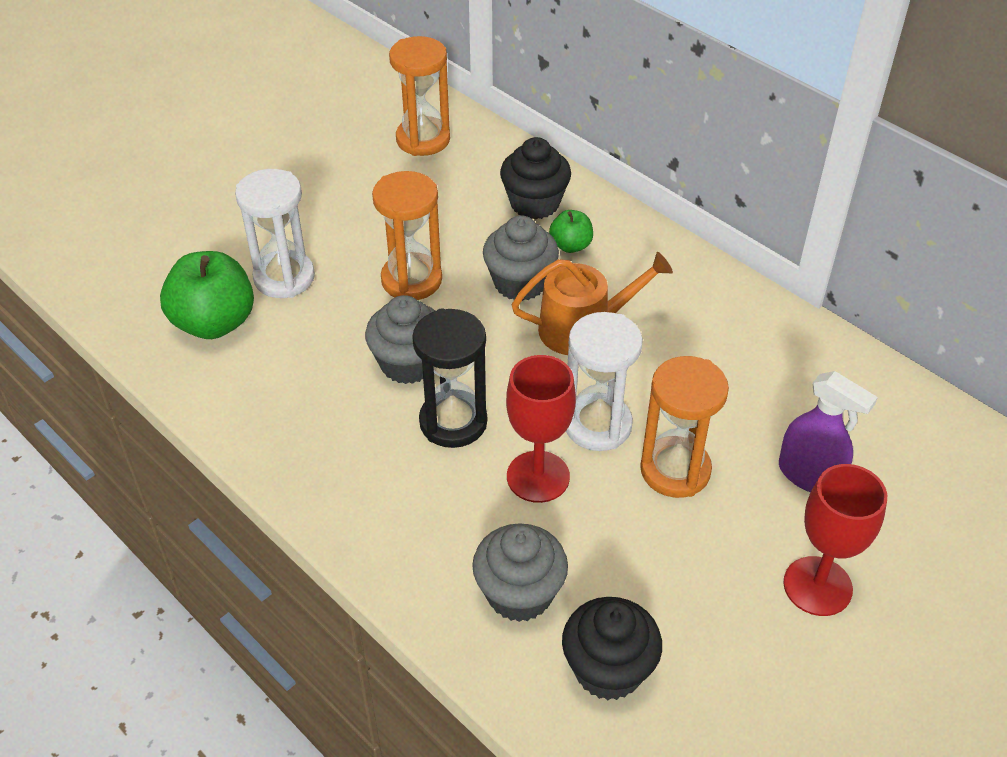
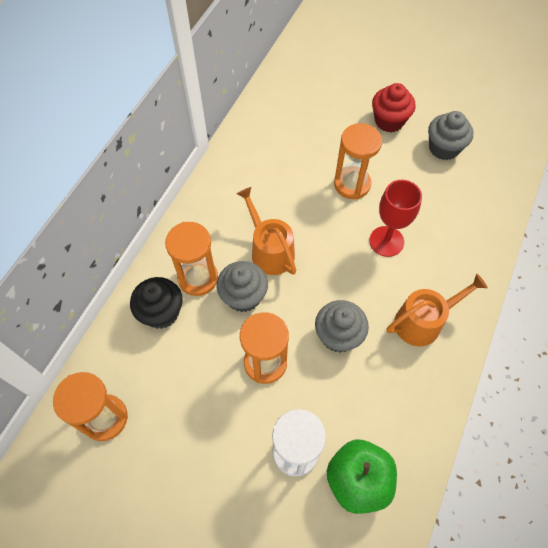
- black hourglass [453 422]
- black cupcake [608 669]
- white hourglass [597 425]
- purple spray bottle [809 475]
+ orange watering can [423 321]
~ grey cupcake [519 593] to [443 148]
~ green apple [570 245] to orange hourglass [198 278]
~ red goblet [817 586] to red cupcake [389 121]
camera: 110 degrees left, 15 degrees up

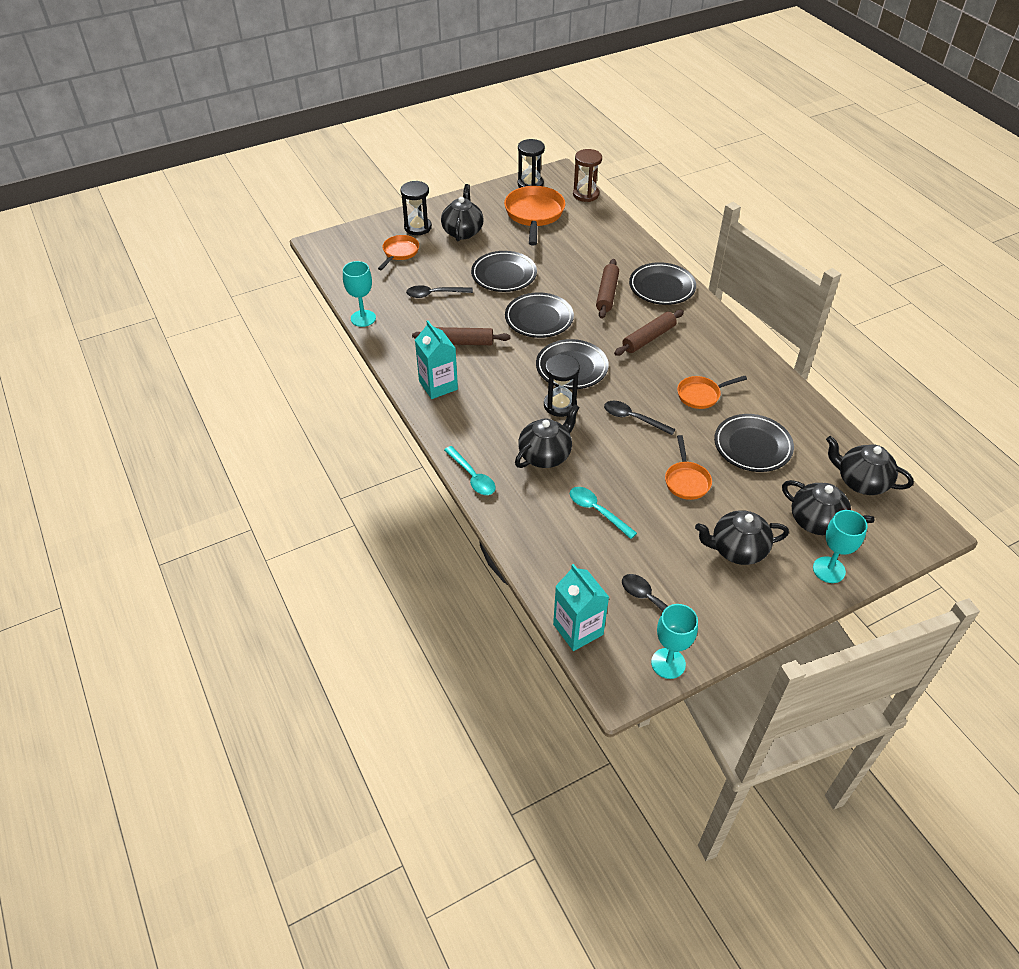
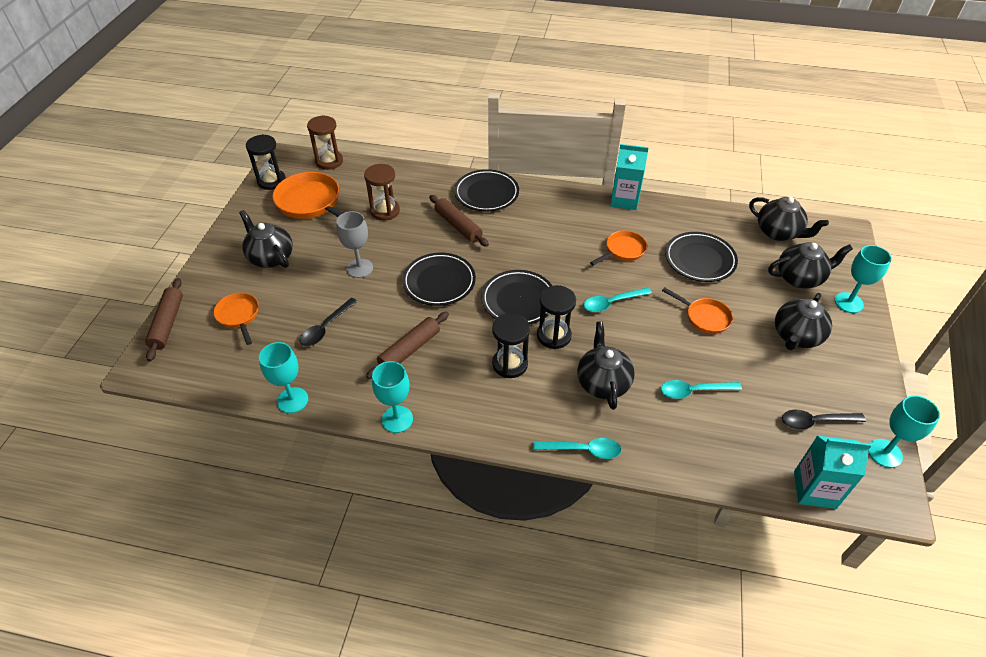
+ brown hourglass [385 211]
+ turquoise goblet [397 419]
~ black hourglass [418 227] to [510 364]
~ turquoise carton [438 385] to [624 200]
~ brown rolling pin [648 338] to [168 323]
~ black plate [504 275] to grey goblet [360 268]
~ black spoon [633 418] to turquoise spoon [612 303]
~ orange pan [701 395] = [623 250] 150 degrees counterclockwise
~ black teapot [861 482] = [778 233] 120 degrees counterclockwise
camera: 50 degrees left, 0 degrees up

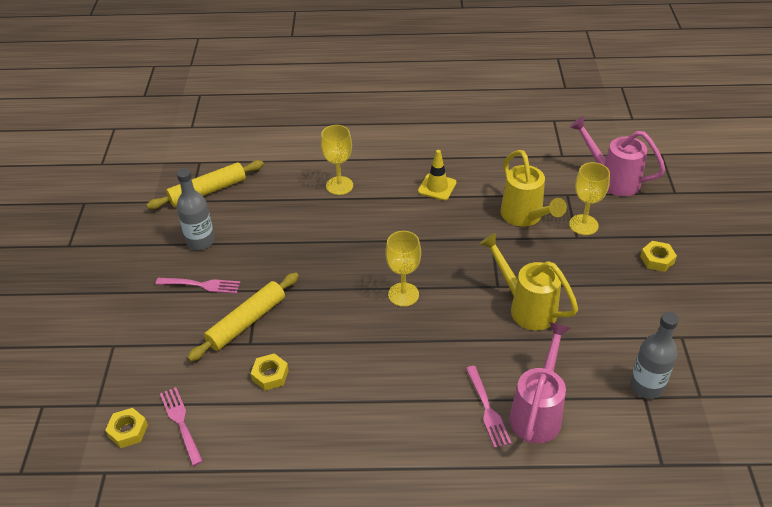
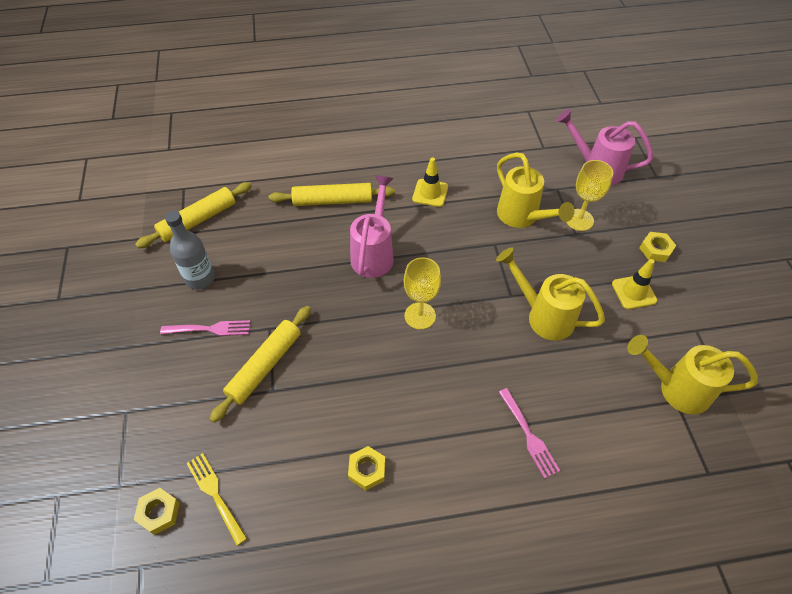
+ yellow traffic cone [634 292]
~ yellow nut [270 375] to [367 470]
~ pink watering can [538 411] to [374 253]
~ yellow goblet [339 185] to yellow rolling pin [333 201]
~ grey bottle [646 386] to yellow watering can [675 389]
~ pink fork [181 422] to yellow fork [215 494]
camera: 10 degrees left, 10 degrees up

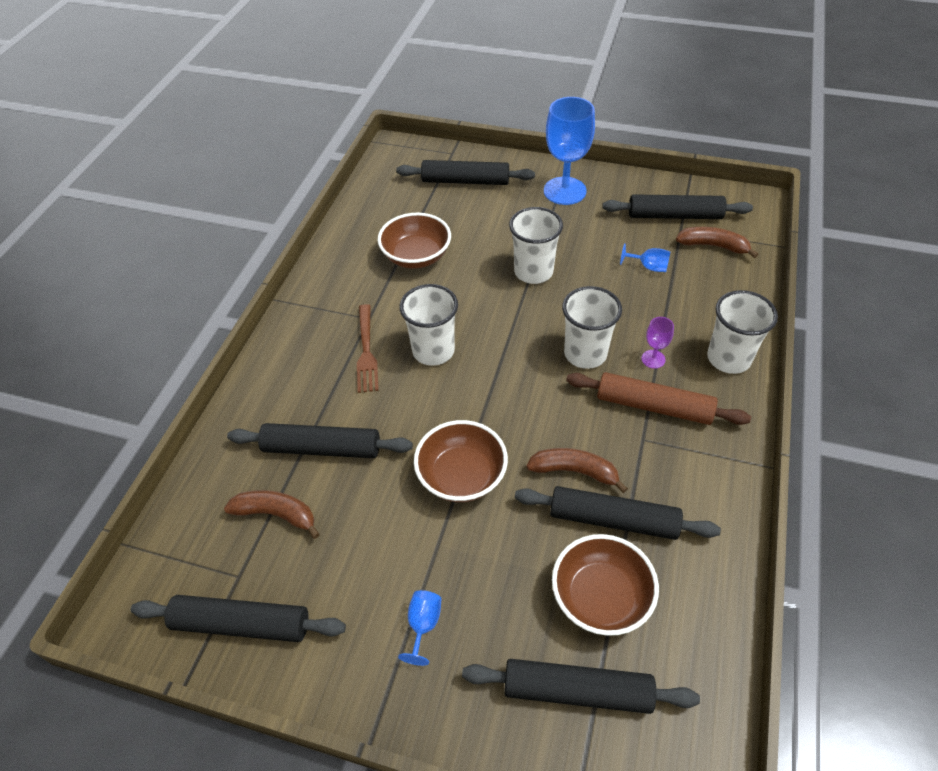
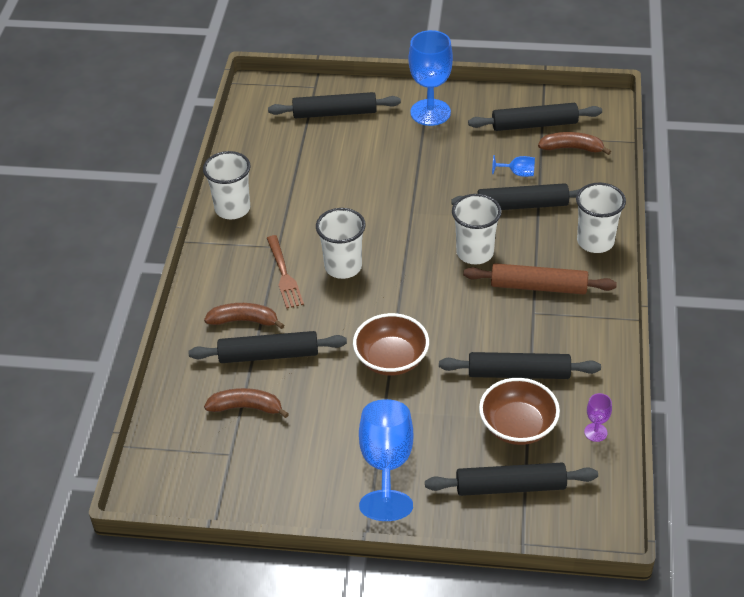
- brown bowl [416 256]
~ black rolling pin [242 624] to [522 205]
~ white cup [533 272] to [232 209]
~ brown banana [574 471] to [244 321]
~ purple goblet [653 359] to [595 432]
~ blue goblet [423 625] = [386 464] x2.21
camera: 10 degrees left, 5 degrees down

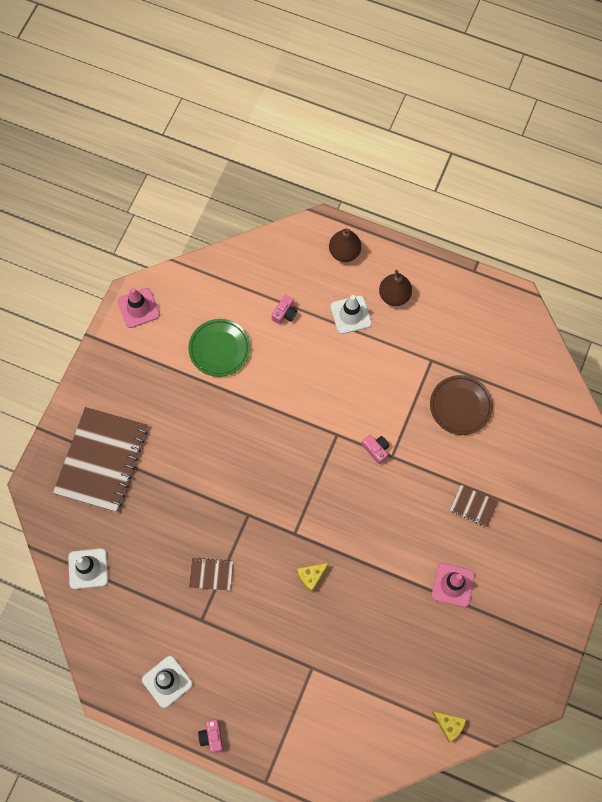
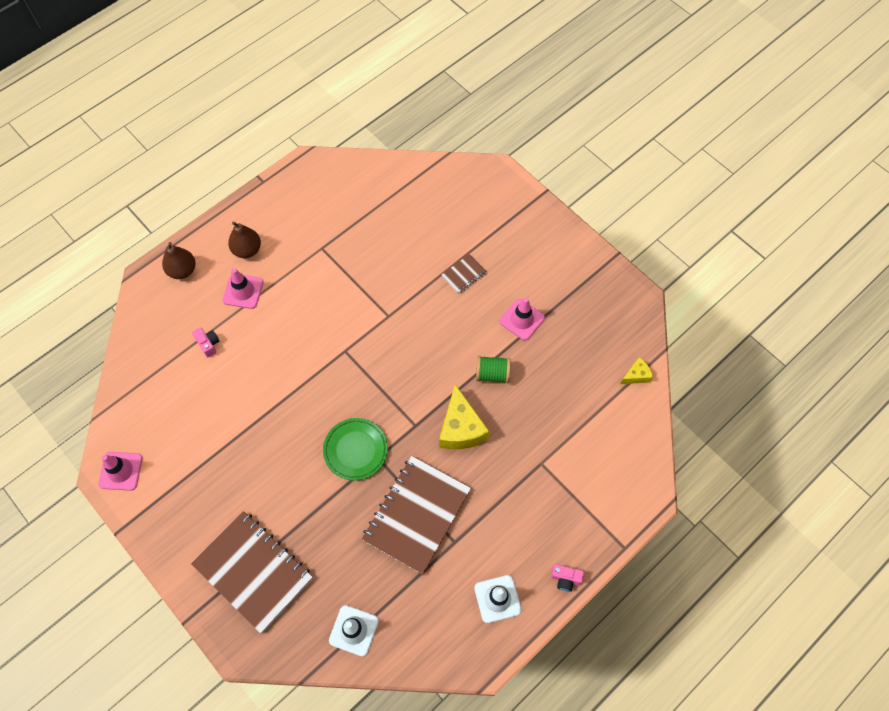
- pink camera [376 450]
- brown plate [460 406]
+ green spool [492 374]
~ green plate [219 349] to [355 450]
~ white traffic cone [350 315] to pink traffic cone [243 291]
~ brown notebook [211 574] = [416 515] x2.32
~ yellow cheese [311 576] = [461 428] x1.93
camera: 65 degrees left, 5 degrees down

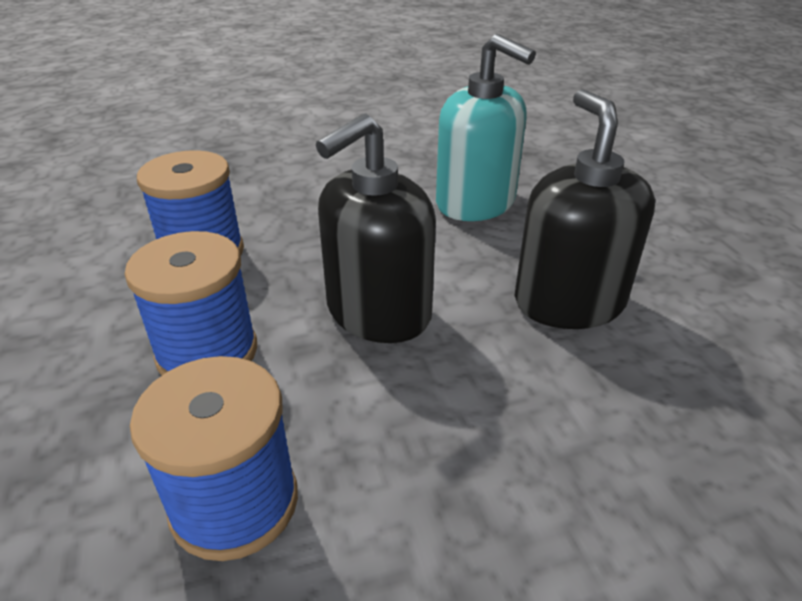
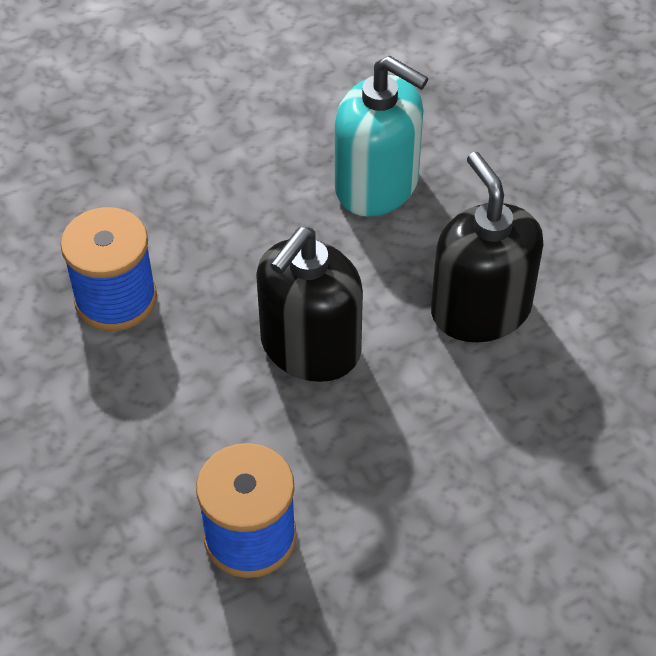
- blue spool [207 352]
camera: 10 degrees left, 15 degrees up

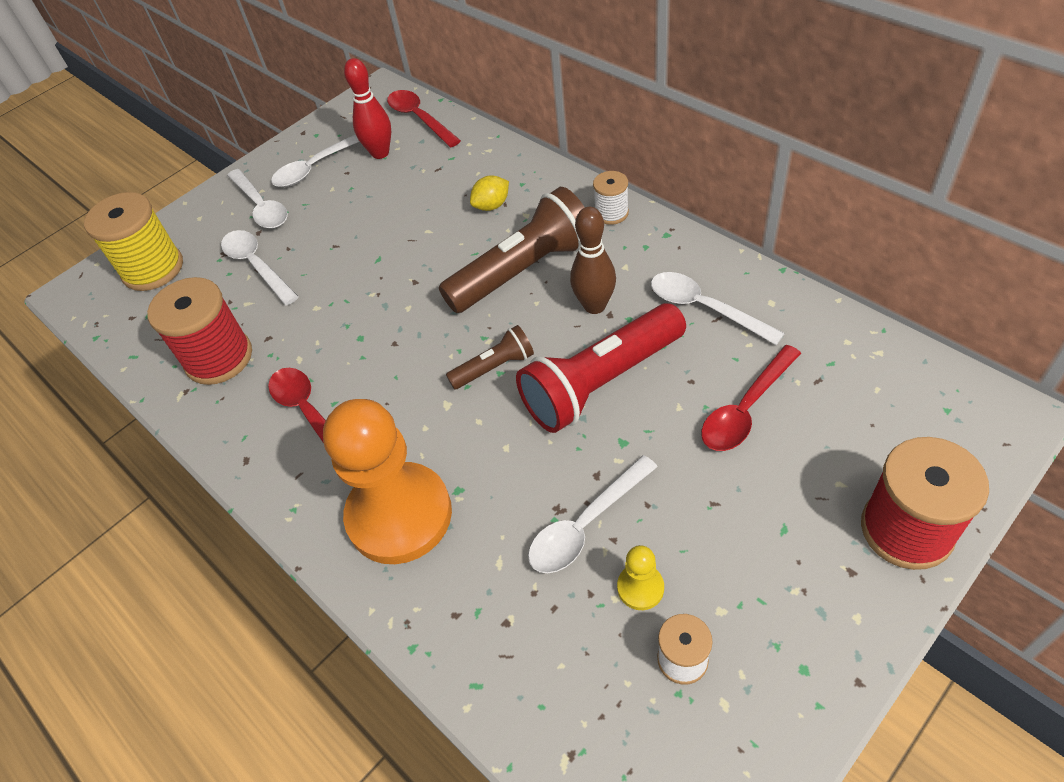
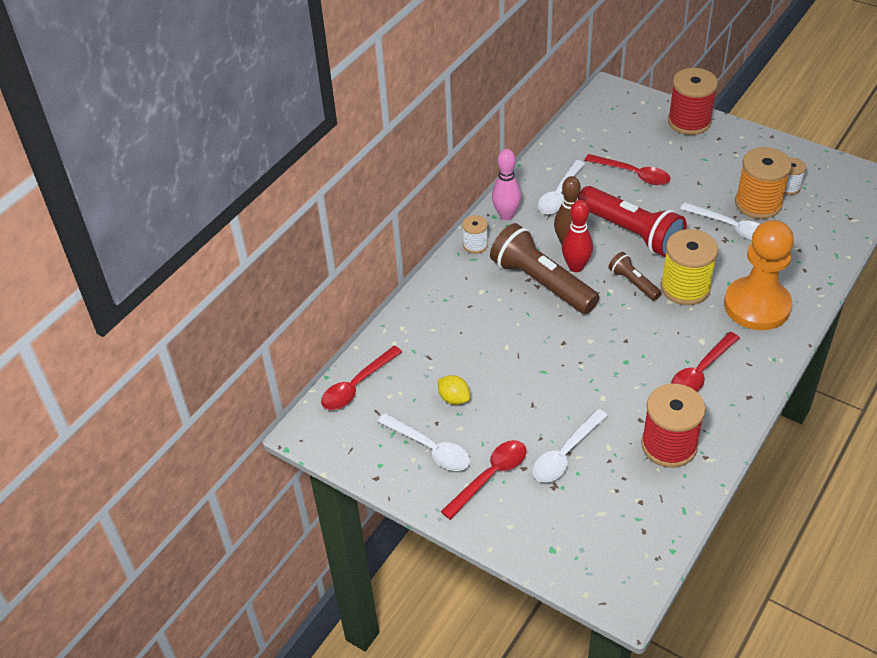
+ pink bowling pin [506 215]
~ yellow spool [153 269] to [685 288]
~ red bowling pin [380 153] to [576 266]
~ yellow lemon [491 206] to [454 398]
~ yellow pawn [640 588] to orange spool [758 204]
~ white spoon [261 207] to red spoon [490 476]
camera: 105 degrees left, 5 degrees down

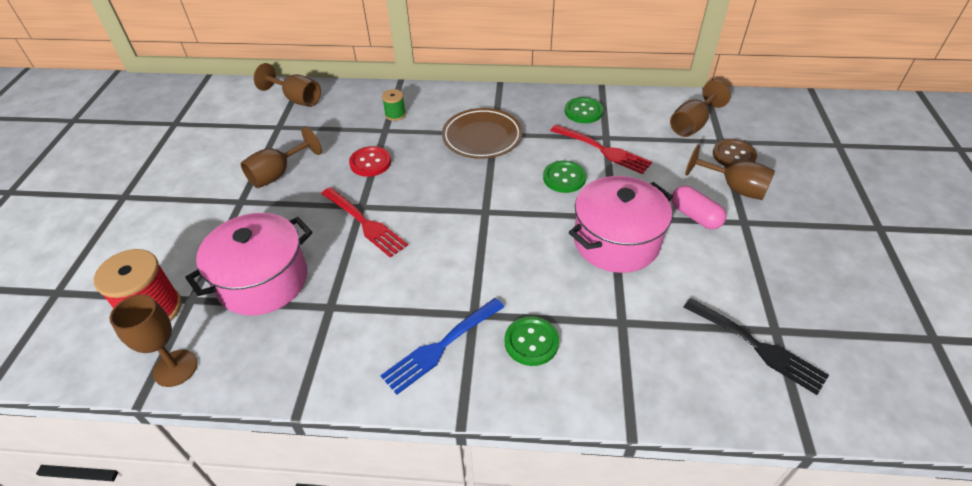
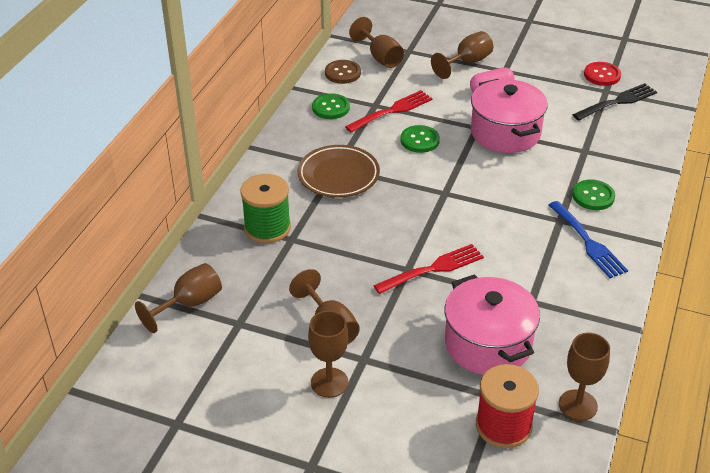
+ brown goblet [329 382]
~ red button [370 162] to [602 75]
~ brown button [733 155] to [342 73]
~ green spool [395 114] = [267 228] x1.96
camera: 75 degrees left, 5 degrees down

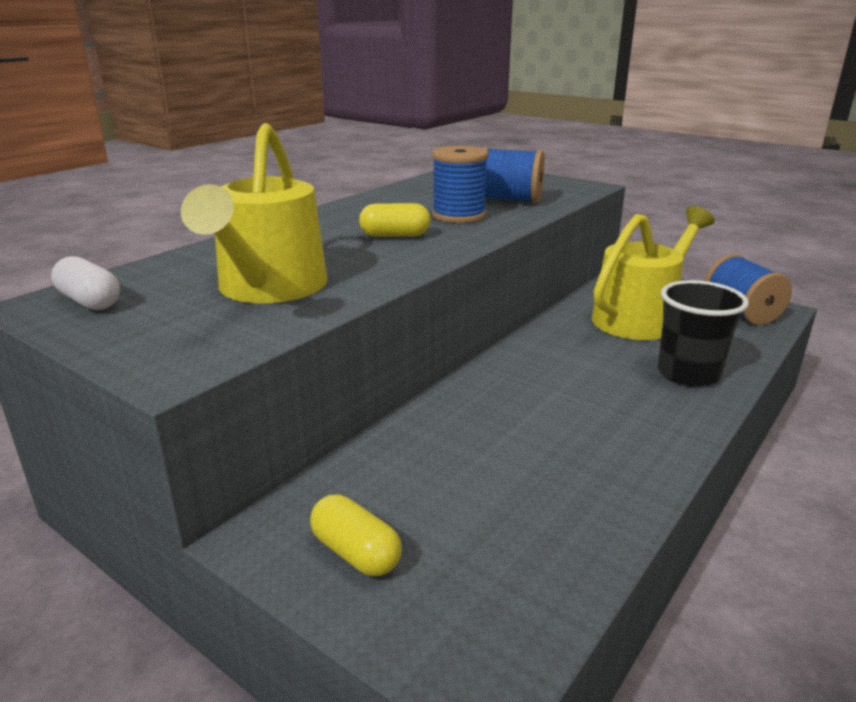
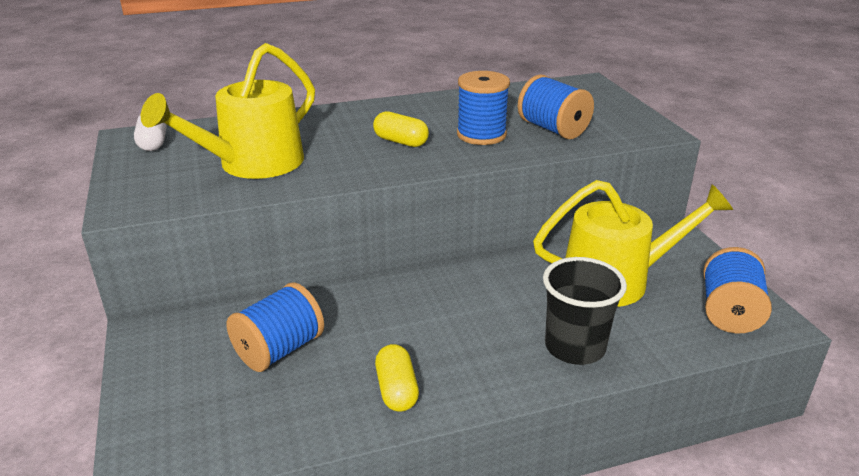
+ blue spool [279 350]
~ yellow capsule [355 553] to [396 390]
camera: 35 degrees right, 5 degrees up

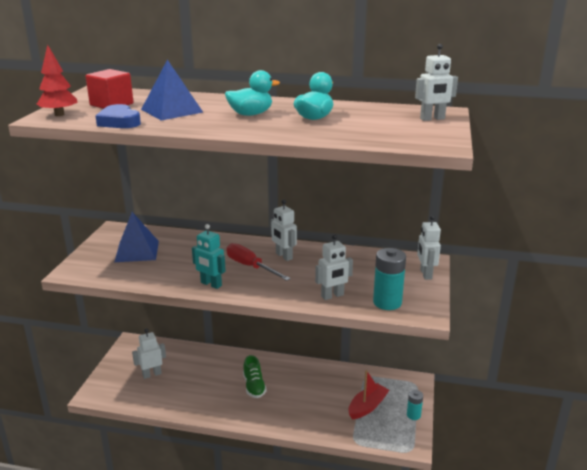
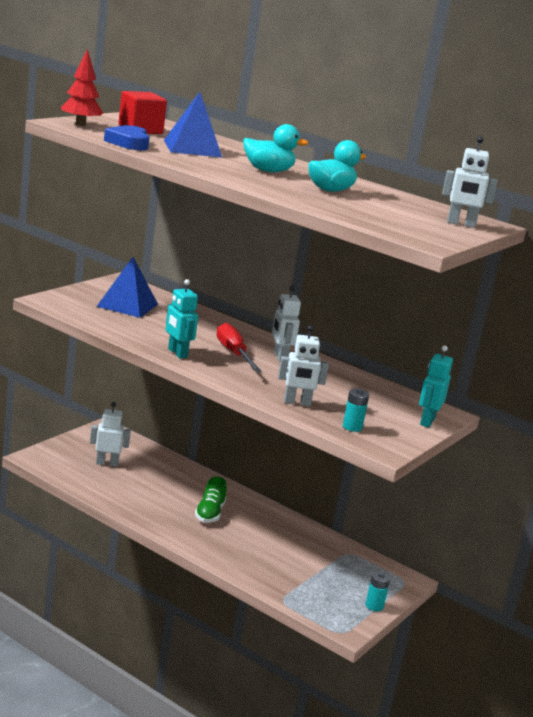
- red boat [367 406]
~ white robot [425 274] to turquoise robot [427 421]
~ turquoise battery [387 302] = [352 427] x0.57
camera: 20 degrees right, 5 degrees down

